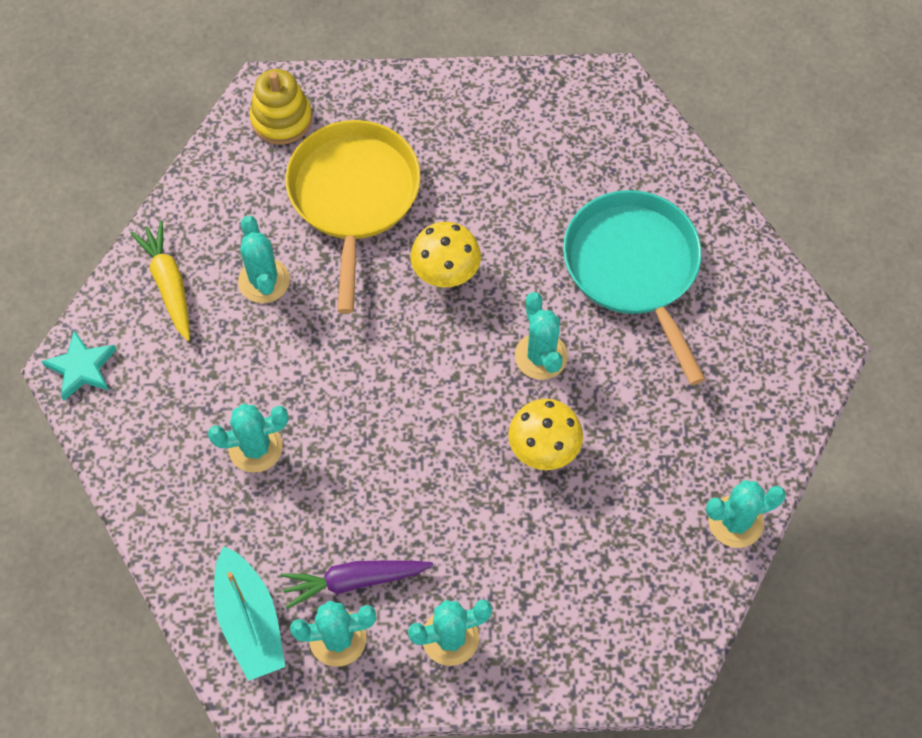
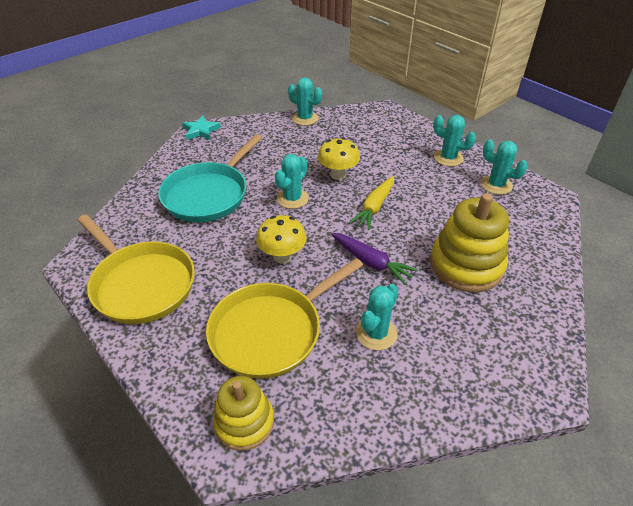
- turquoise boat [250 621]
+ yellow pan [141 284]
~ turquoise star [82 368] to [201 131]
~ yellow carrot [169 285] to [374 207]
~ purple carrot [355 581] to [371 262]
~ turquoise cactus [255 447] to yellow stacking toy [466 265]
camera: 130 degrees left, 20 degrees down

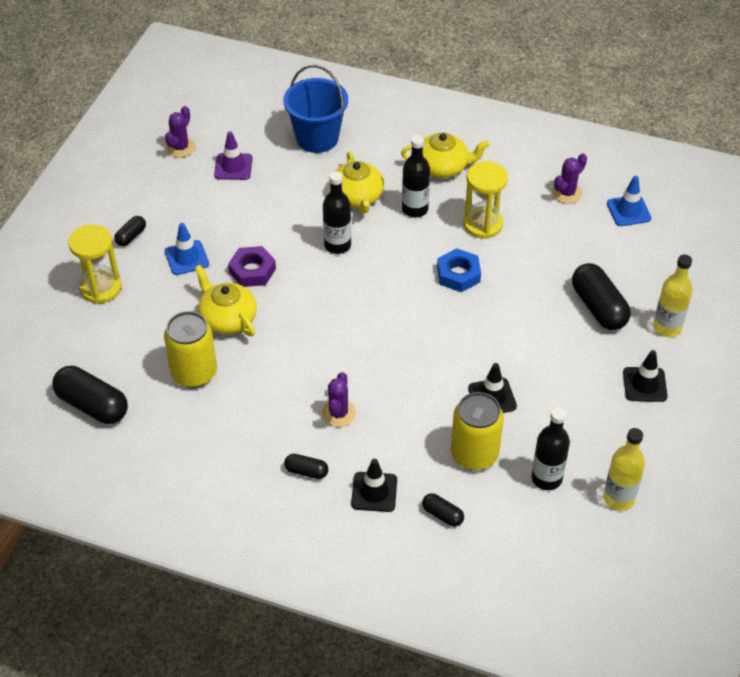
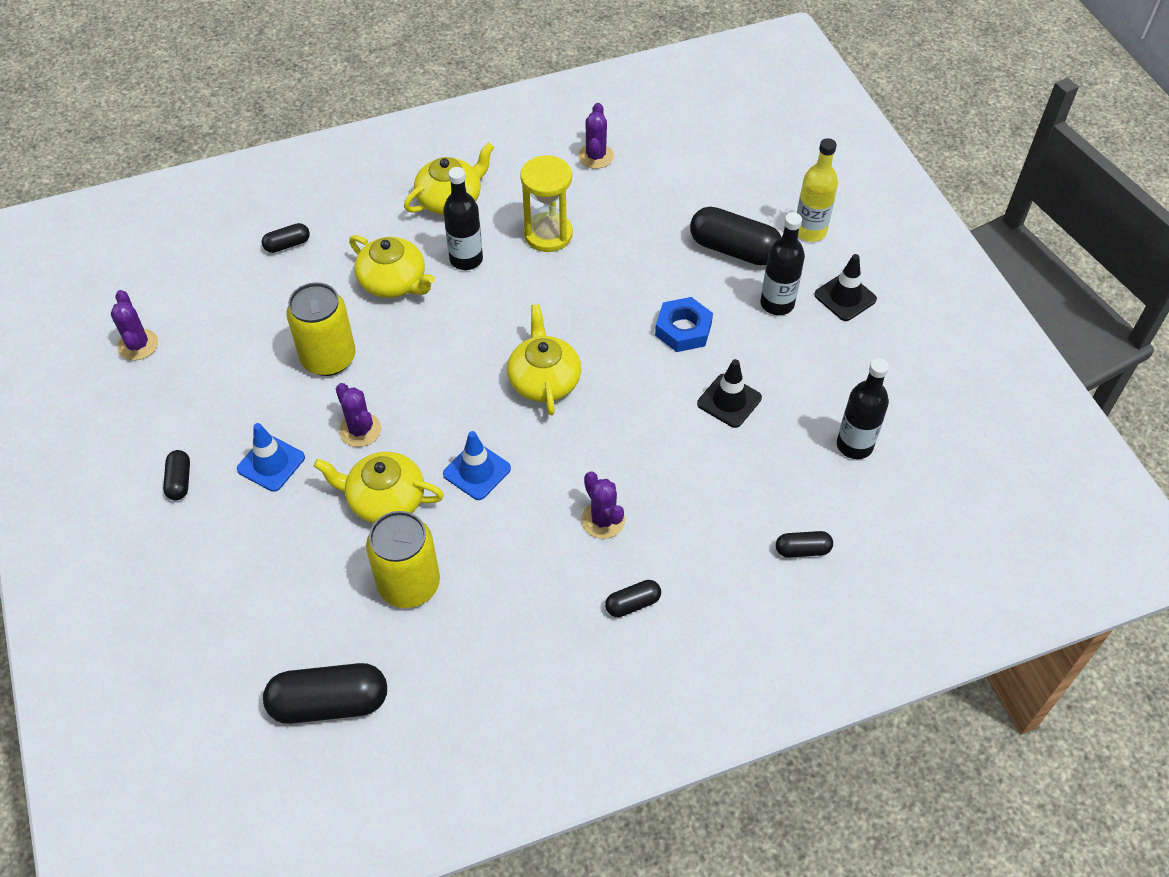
- yellow hourglass [101 288]
- purple traffic cone [233 167]
- black traffic cone [374 492]
- yellow bottle [618 498]
+ yellow teapot [544 380]
~ black bottle [337 245] to [777 304]
~ blue nut [458 274] to [683 329]
~ yellow can [474 454] to [328 358]
~ blue traffic cone [628 211] to [477 471]
~ purple nut [252 271] to purple cactus [360 430]
~ blue bucket [317 138] to black capsule [287 245]
camera: 40 degrees left, 5 degrees up

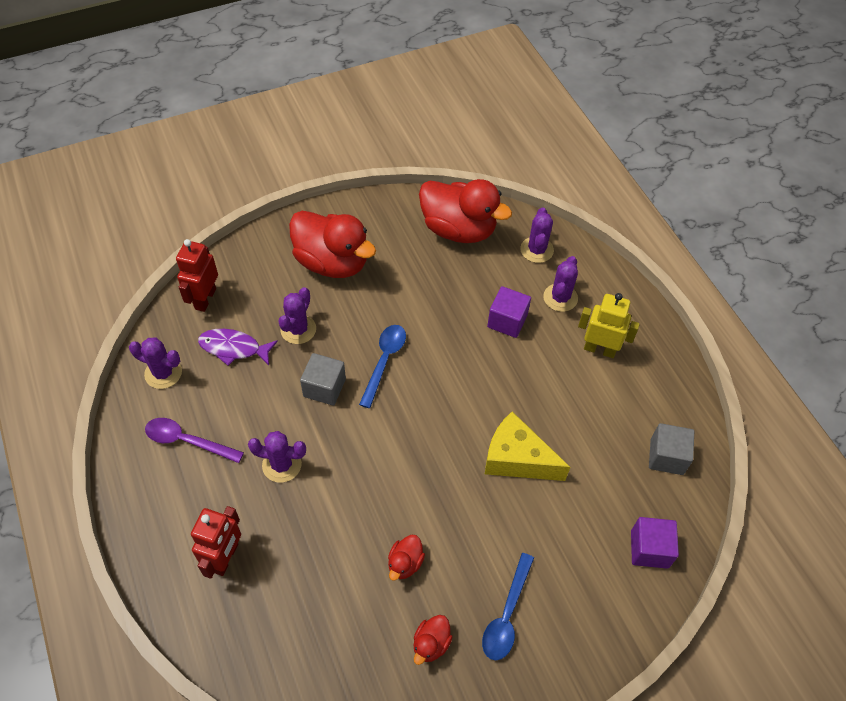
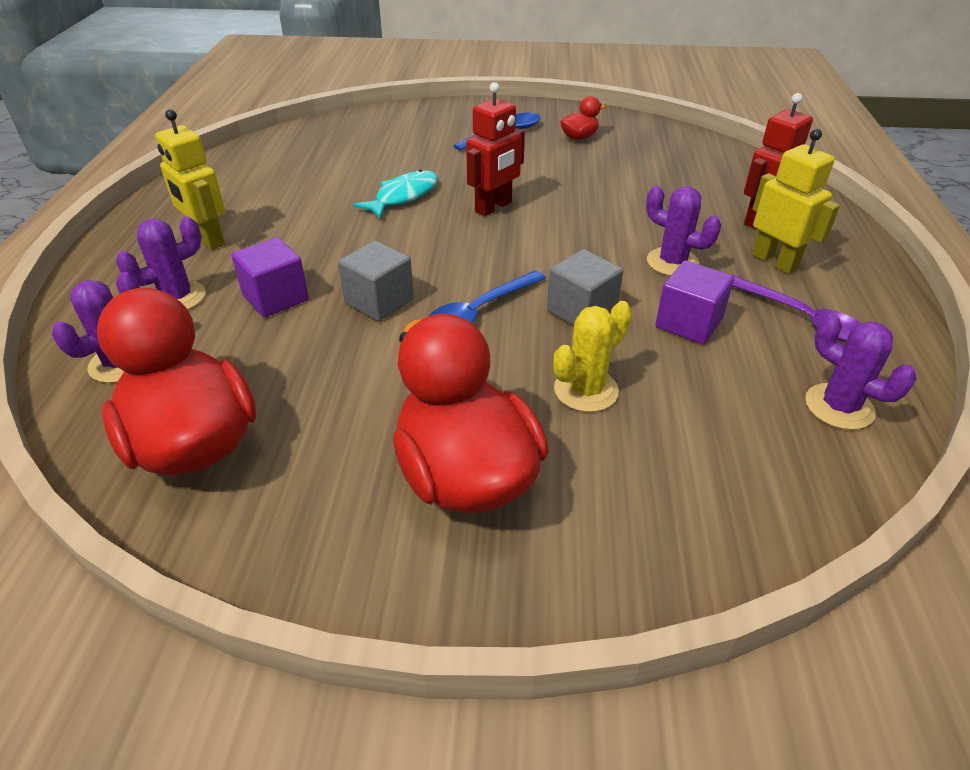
- purple fish [233 348]
- red duck [405 563]
+ yellow robot [775 261]
~ red robot [205 299] to [494 207]
~ purple cube [649 549] to [688 323]
~ grey cube [666 457] to [379 301]
~ yellow cheese [517 459] to turquoise fish [403 196]
~ purple cactus [298 329] to yellow cactus [586 390]
camera: 150 degrees left, 15 degrees down

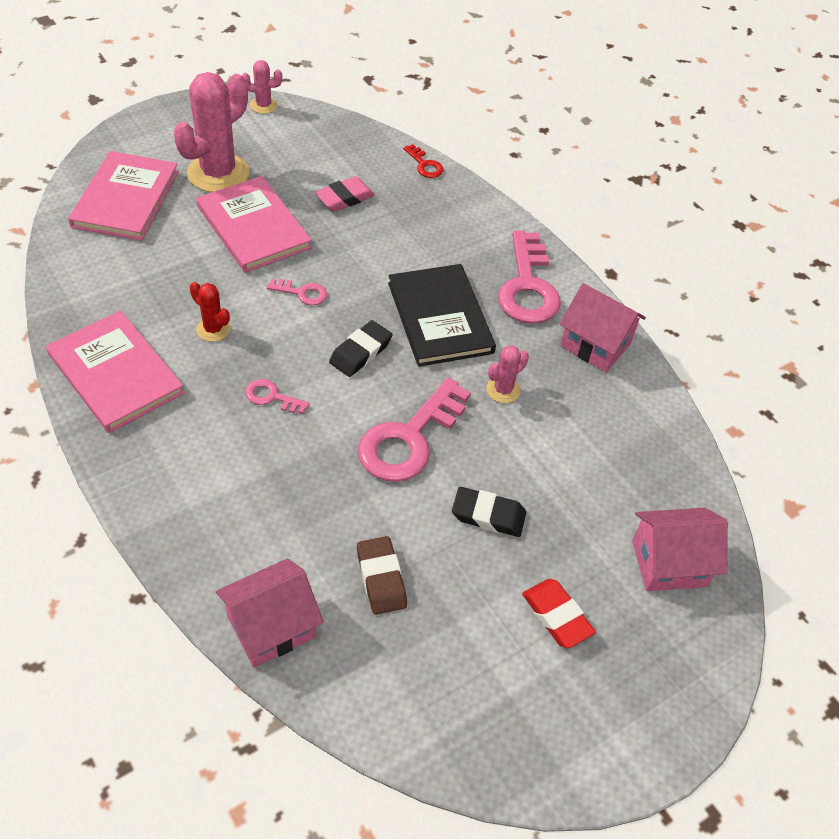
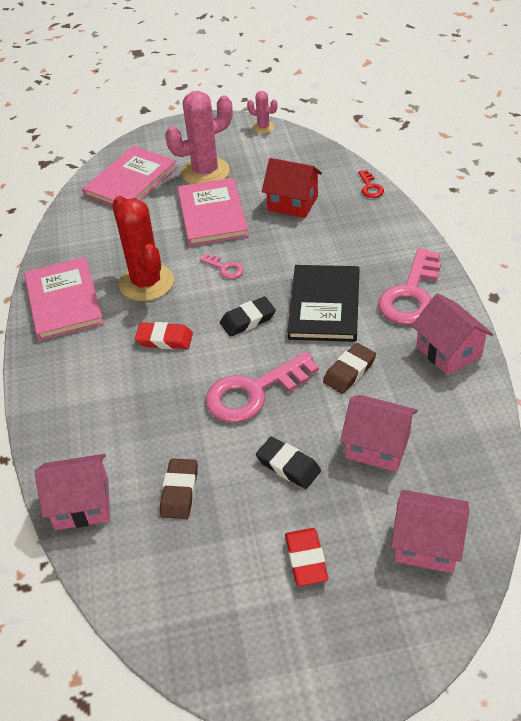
+ pink house [377 446]
~ pink key [272 397] to red eraser [164 339]
~ pink eraser [345 198] to red house [292 203]
~ pink cactus [503 390] to brown eraser [349 371]
~ red cactus [213 329] = [146 283] x2.09
camera: 30 degrees right, 5 degrees down

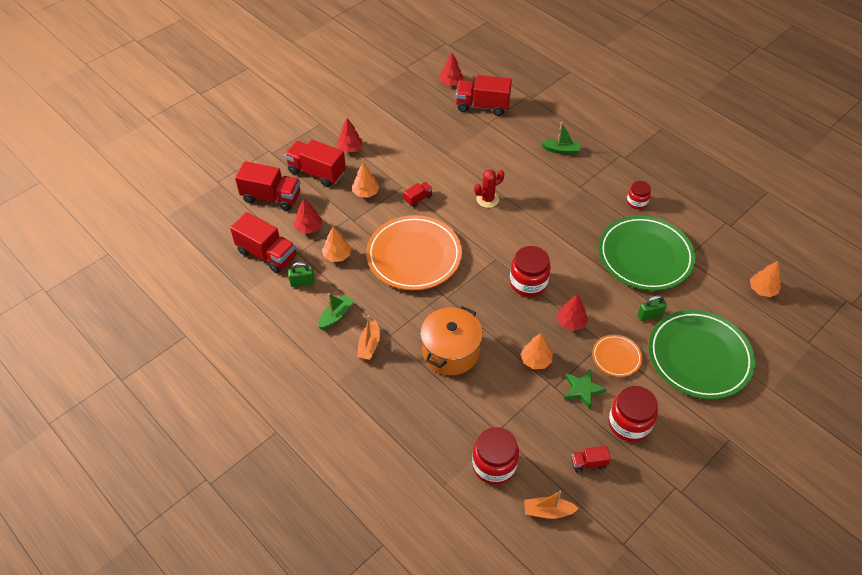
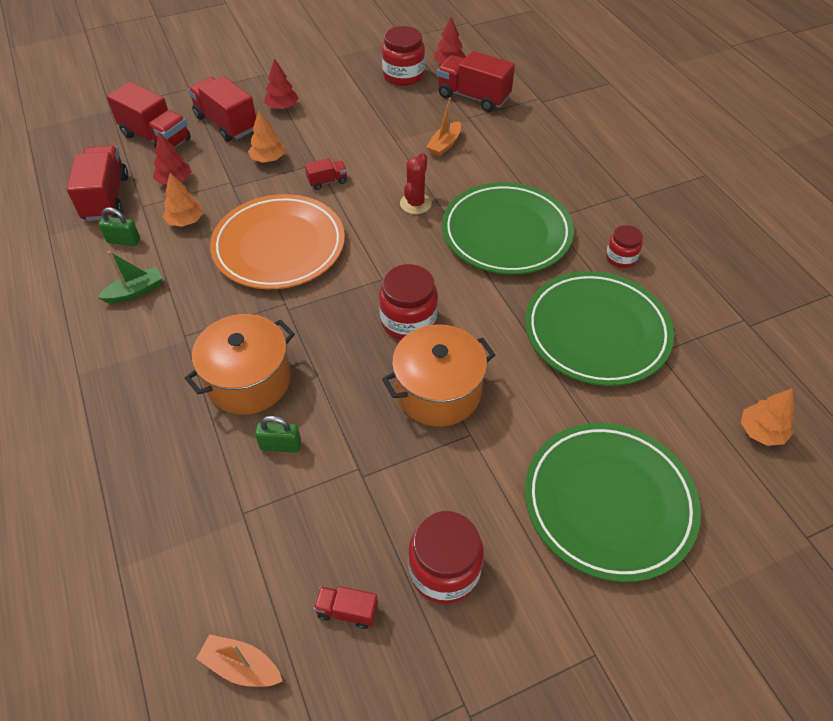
- orange tree [535 360]
- green boat [561 150]
- green star [582 389]
- orange plate [616 357]
+ green plate [506 233]
~ orange boat [369 345] to [444 144]
~ red jar [494 465] to [403 75]
~ green padlock [650 315] to [280 445]
~ red tree [571 322] to orange pot [438 391]
~ red truck [267 254] = [106 198] 150 degrees counterclockwise
~ red cactus [487 199] = [415 203] 60 degrees counterclockwise
camera: 20 degrees right, 0 degrees up

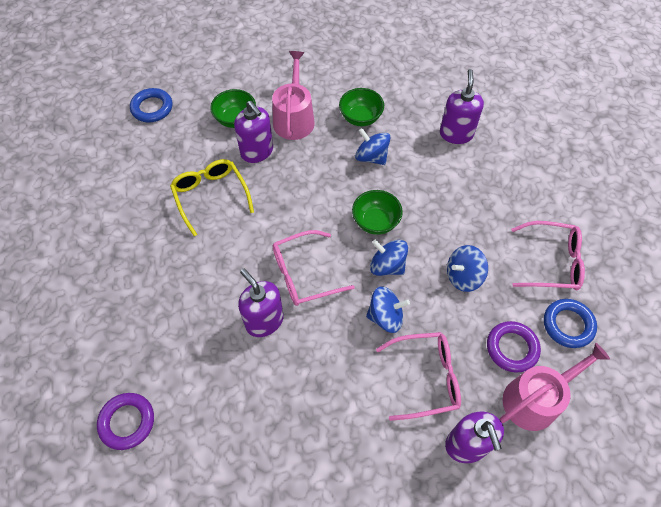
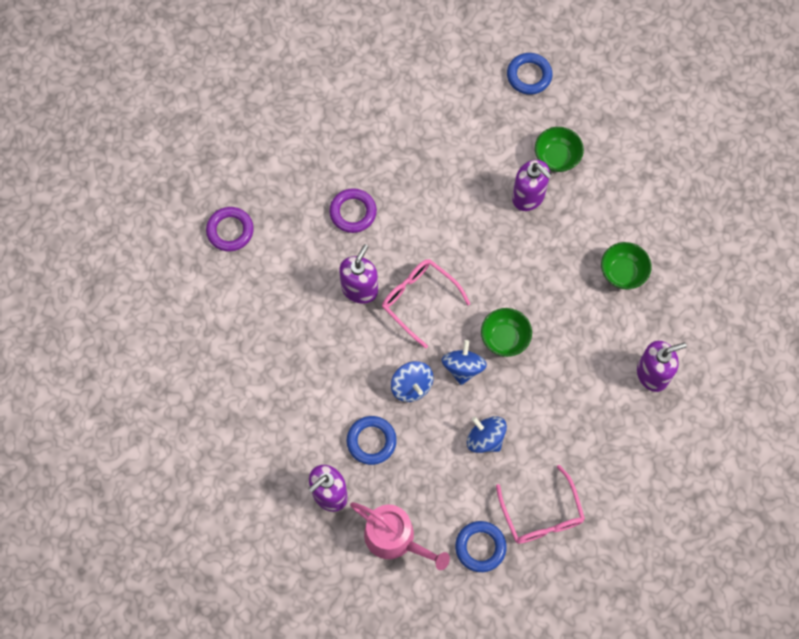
- yellow glasses [211 196]
- pink watering can [294 118]
- blue spinning top [371 157]
~ purple ring [512 348] to [353 212]
~ pink glasses [426 378] to blue ring [371 441]
~ purple soap dispenser [257 152] = [528 196] 75 degrees counterclockwise
camera: 65 degrees right, 10 degrees up

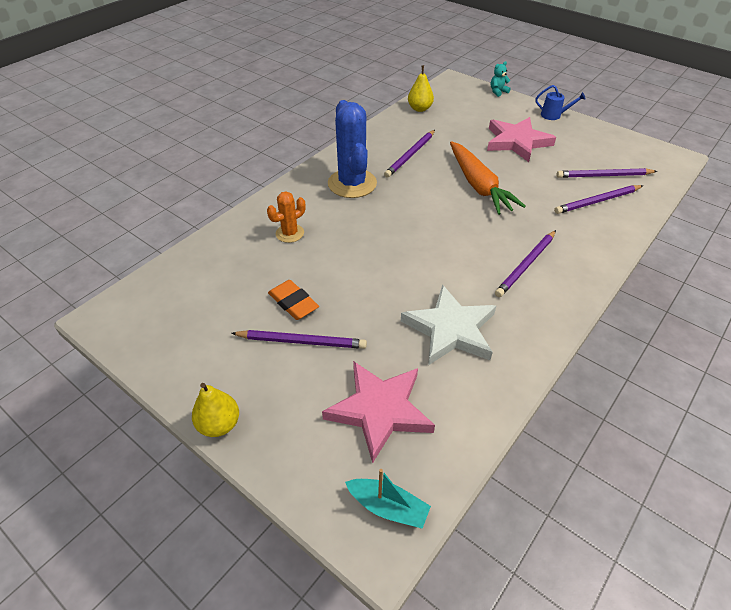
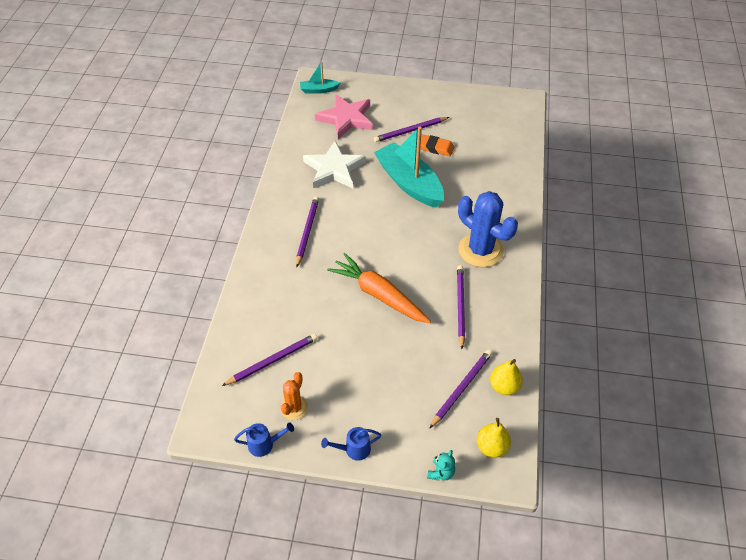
- pink star [517 142]
+ blue watering can [265 444]
+ turquoise boat [409 183]
~ yellow pear [219 424] to [492 447]
~ orange cactus [290 233] to [294 407]
~ purple pencil [597 201] to [461 388]
camera: 150 degrees right, 5 degrees up

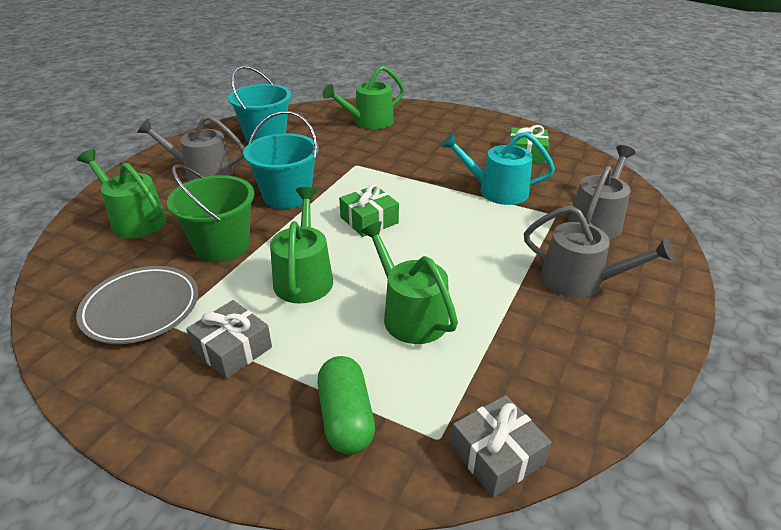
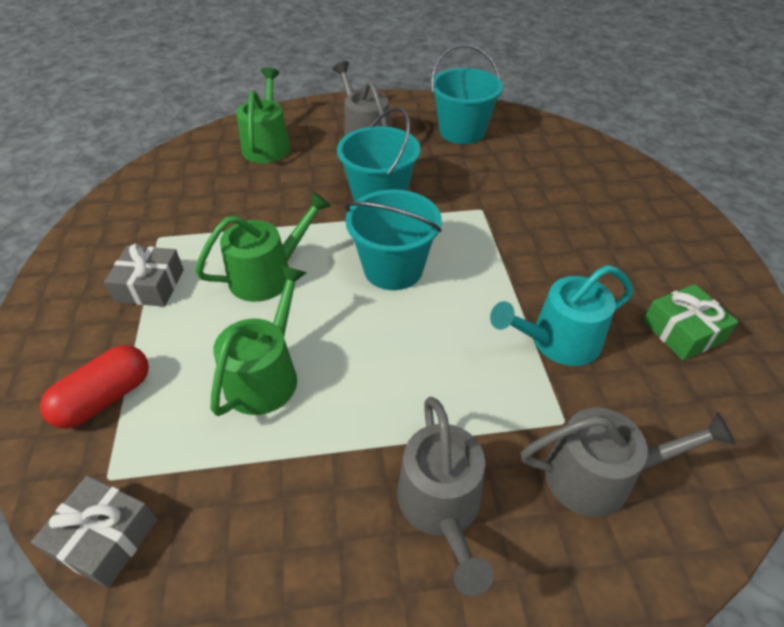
- grey plate [141 308]
- green bucket [222 246]
- green watering can [369 122]
~ green gift [369 220] to turquoise bucket [393 269]
~ green capsule [346 417] to red capsule [105 398]
~ turquoise watering can [497 191] = [558 341] 90 degrees counterclockwise
camera: 55 degrees right, 10 degrees up

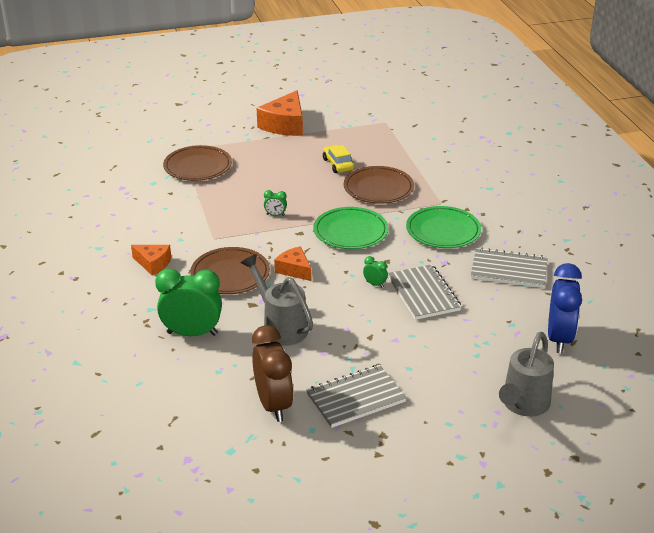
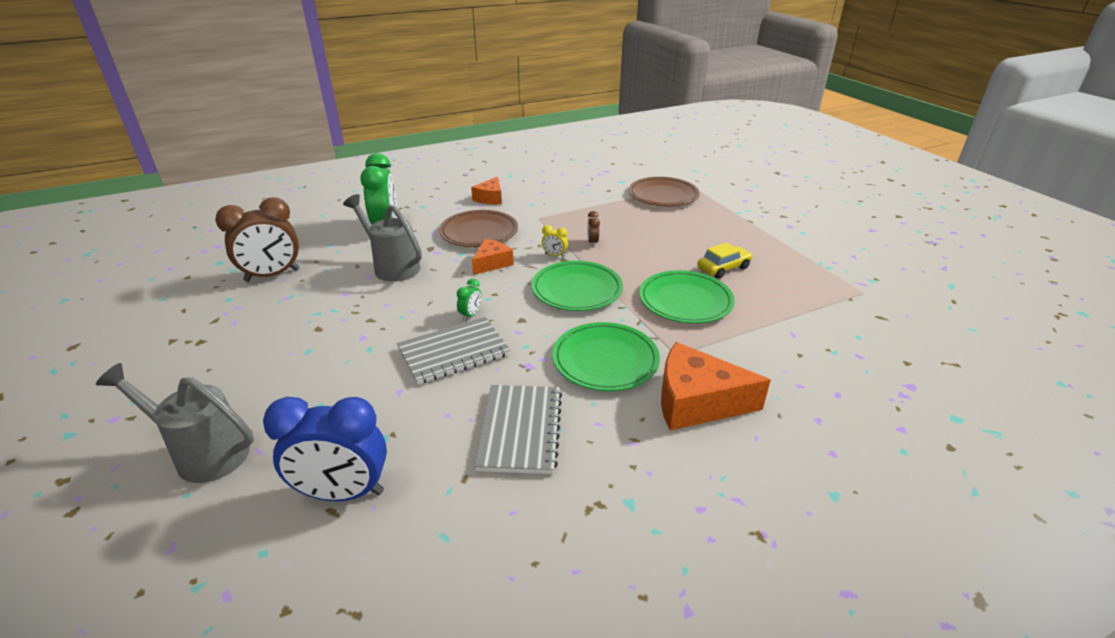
- grey notebook [356 398]
+ yellow clock [554 255]
~ orange cheese [285 125] to [696 402]
~ green clock [275 215] to brown clock [592 242]
~ brown plate [378 188] to green plate [685 300]
~ grey watering can [281 327] = [392 266] 90 degrees counterclockwise
camera: 80 degrees right, 0 degrees up

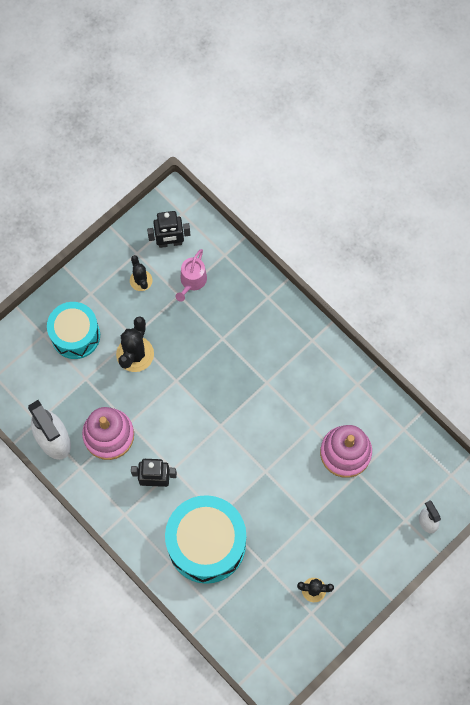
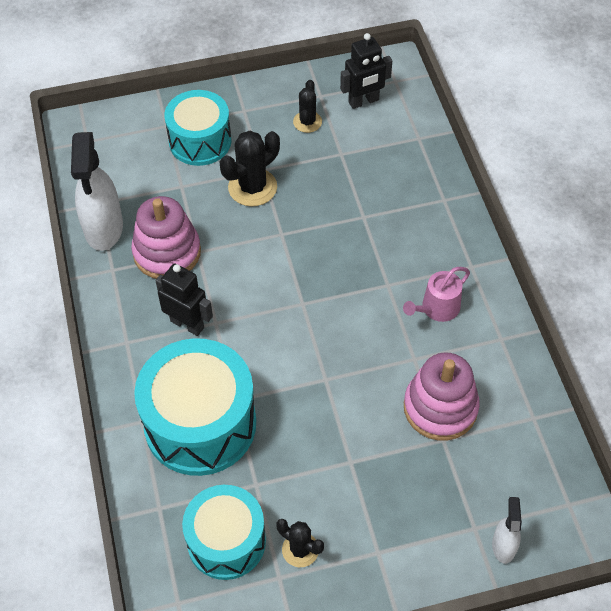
+ turquoise drum [226 541]
~ pink watering can [192 281] to [437 308]
~ black robot [170 243] = [363 101] 45 degrees counterclockwise
camera: 30 degrees right, 15 degrees down

